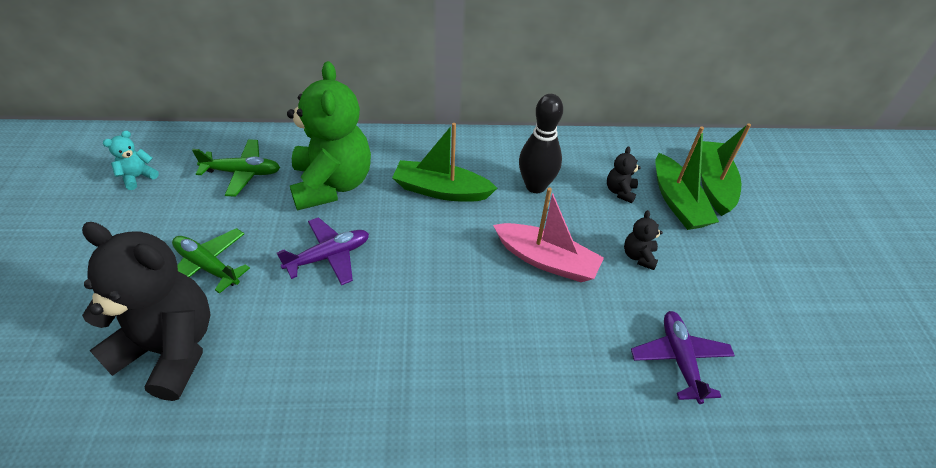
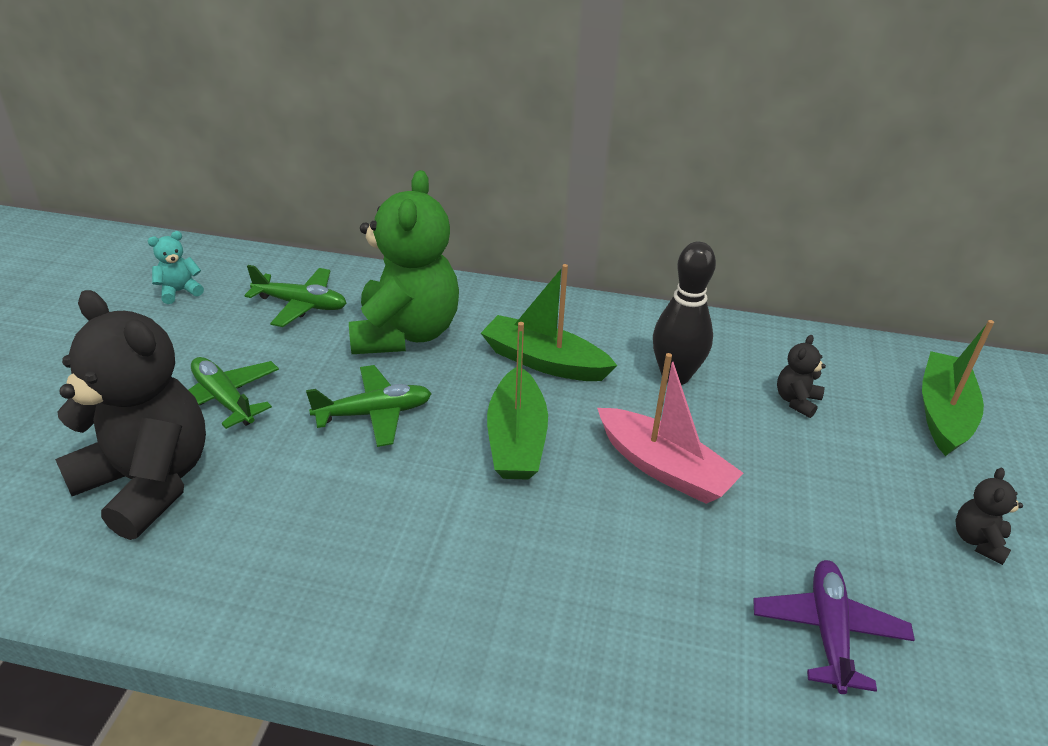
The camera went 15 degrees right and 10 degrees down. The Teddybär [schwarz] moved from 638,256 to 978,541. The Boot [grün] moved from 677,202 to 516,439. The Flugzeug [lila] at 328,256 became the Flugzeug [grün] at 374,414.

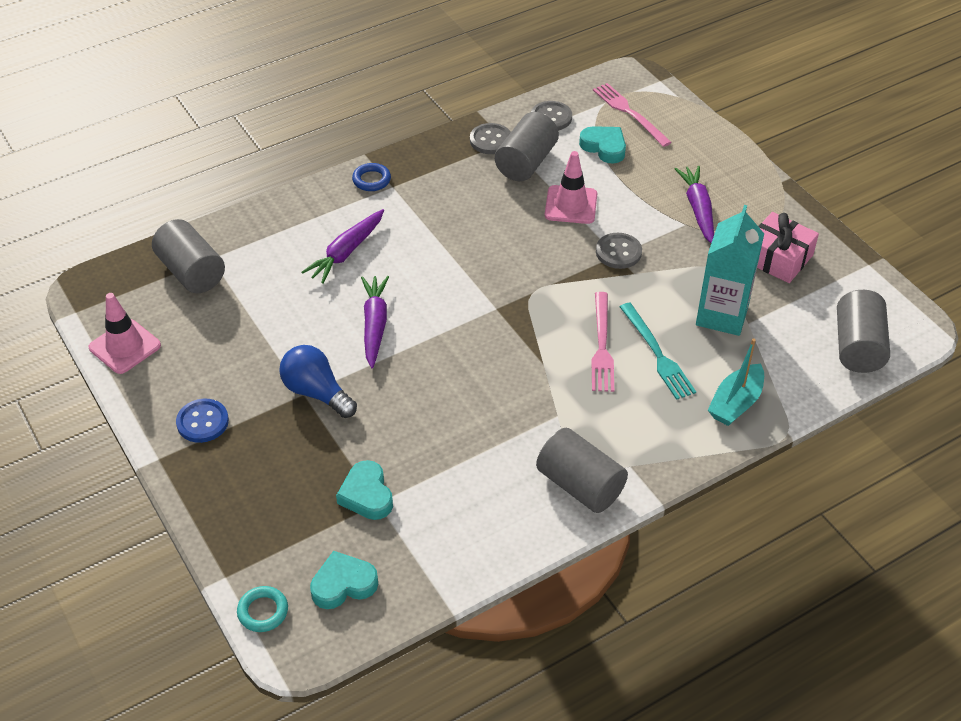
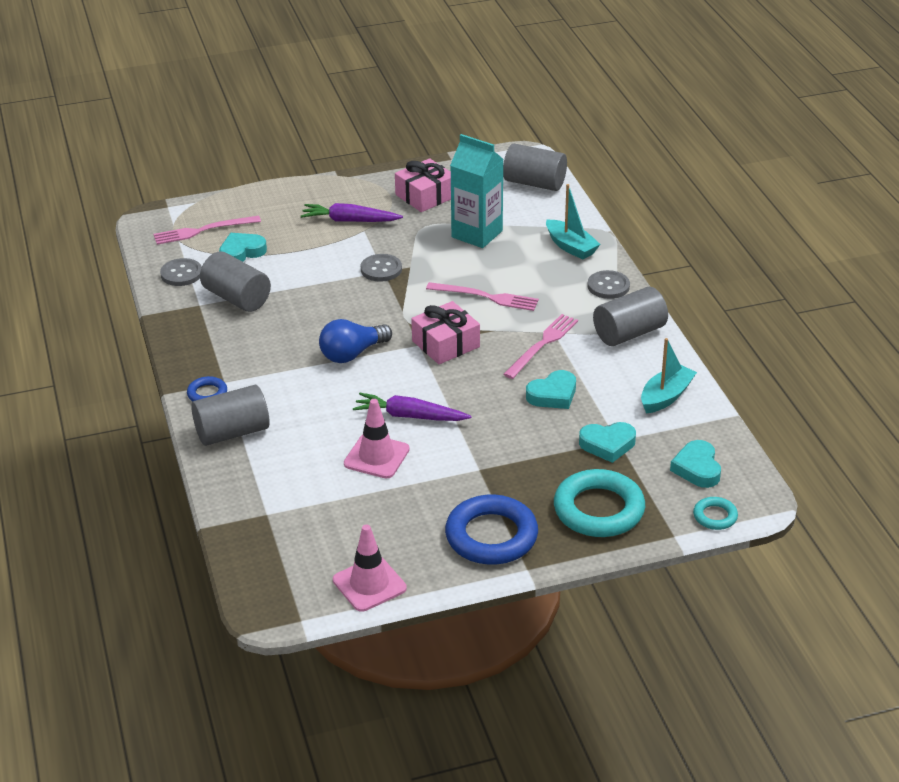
The camera went 75 degrees left and 10 degrees down. The Karotte [lila] at 346,252 disappeared. The Gabel [türkis] at 657,354 disappeared. The Geschenk [rosa] at 446,344 appeared. The Gabel [rosa] at 542,344 appeared. The Herz [türkis] at 553,395 appeared. The Ring [türkis] at 598,510 appeared. The Boot [türkis] at 666,396 appeared. The Vollzylinder [grau] moved from 192,272 to 232,432. The Glühbirne [blau] moved from 316,392 to 352,354. The Knopf [grau] moved from 490,140 to 608,286. The Leitkegel [rosa] moved from 571,205 to 376,456. The Knopf [blau] at 202,422 was replaced by the Ring [blau] at 491,536.

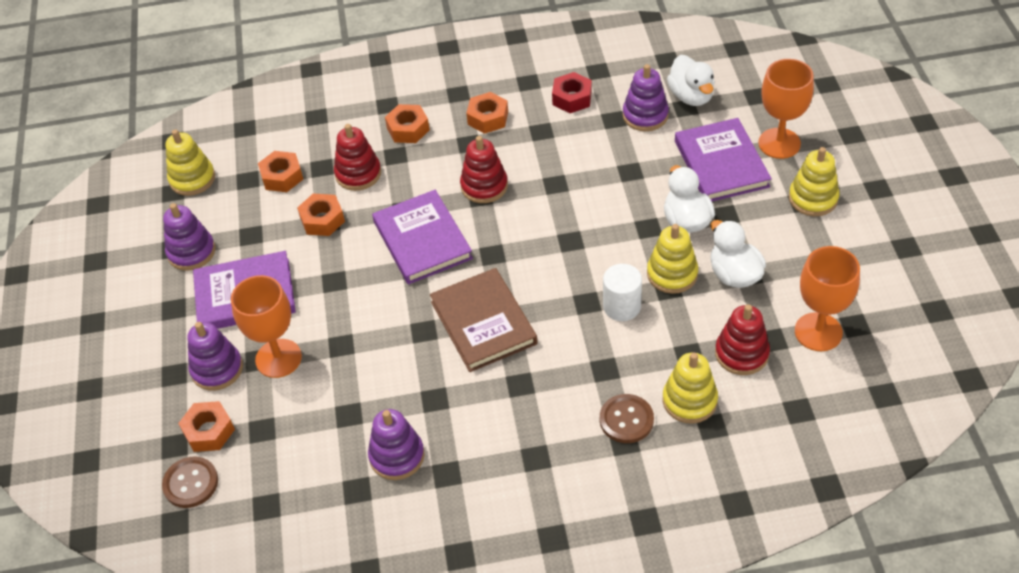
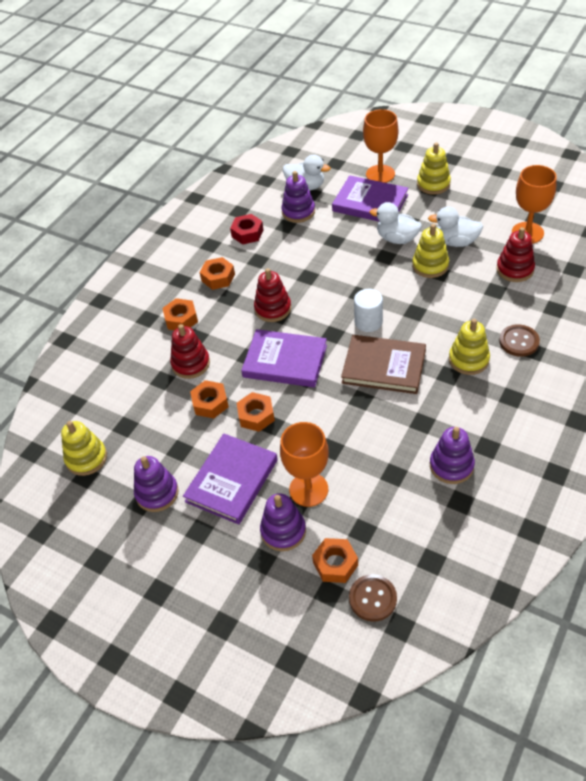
The camera went 50 degrees left and 0 degrees up. The Sechskantmutter [orange] moved from 282,177 to 256,416. The Vollzylinder [weiß] moved from 622,306 to 368,322. The Stapelspielzeug [gelb] moved from 689,401 to 468,359.

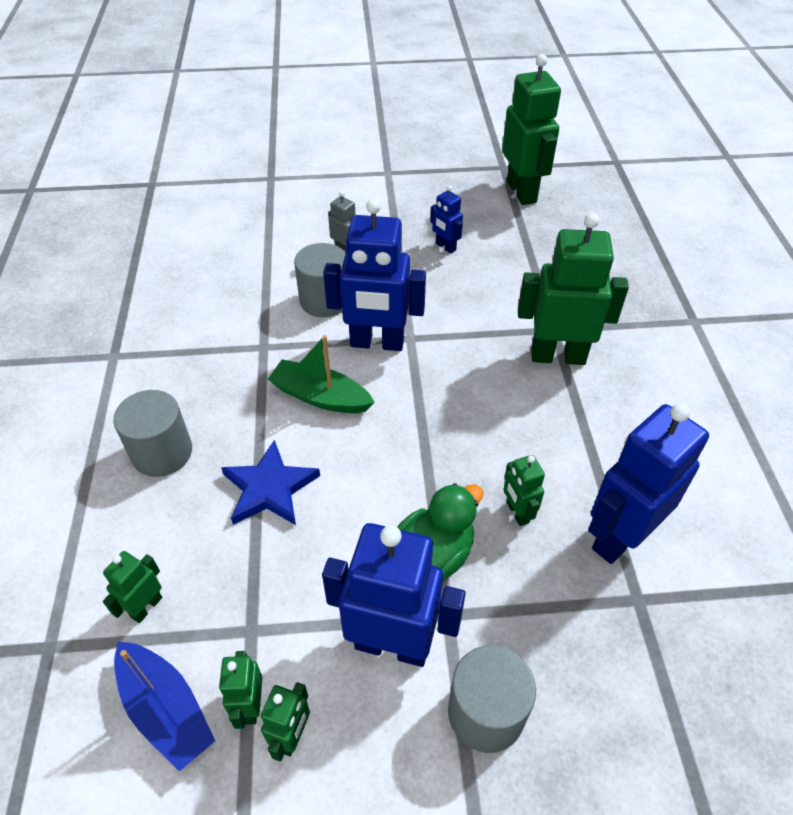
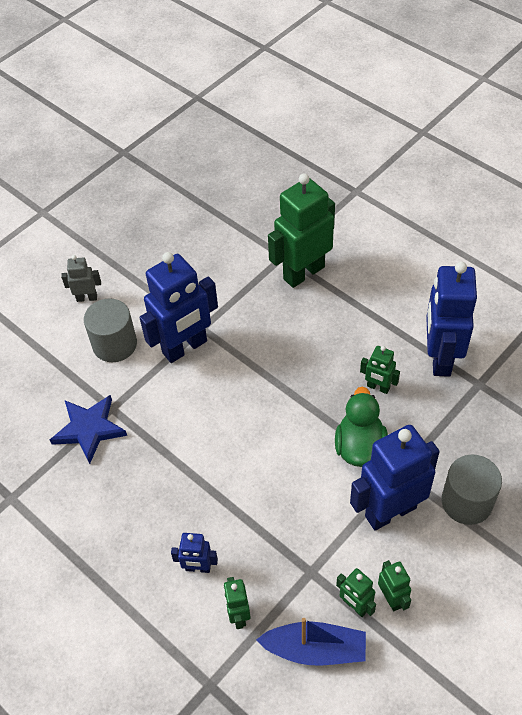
The camera went 40 degrees left and 5 degrees up. The Vollzylinder [grau] at 162,452 disappeared. The Boot [grün] at 320,396 disappeared. The Roboter [grün] at 522,192 disappeared. The Stern [blau] moved from 269,488 to 89,429. The Roboter [blau] moved from 445,247 to 198,568.

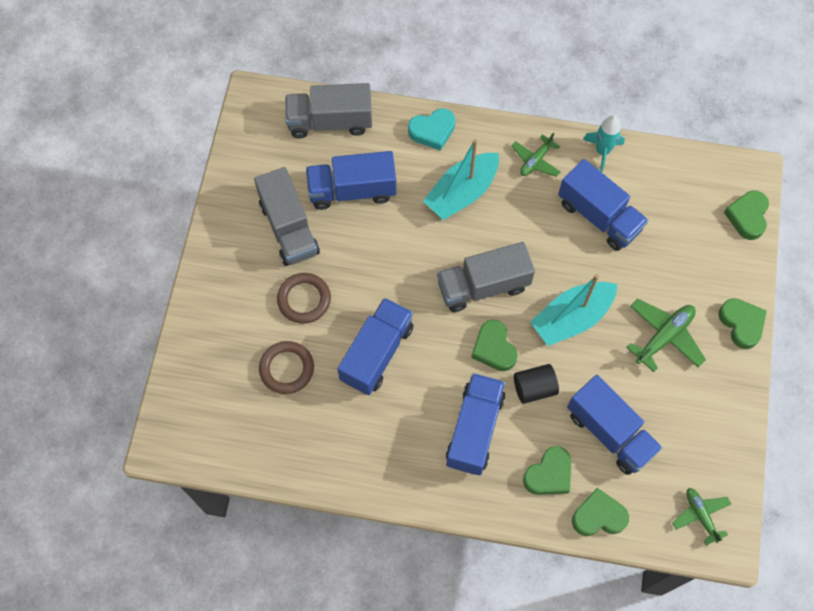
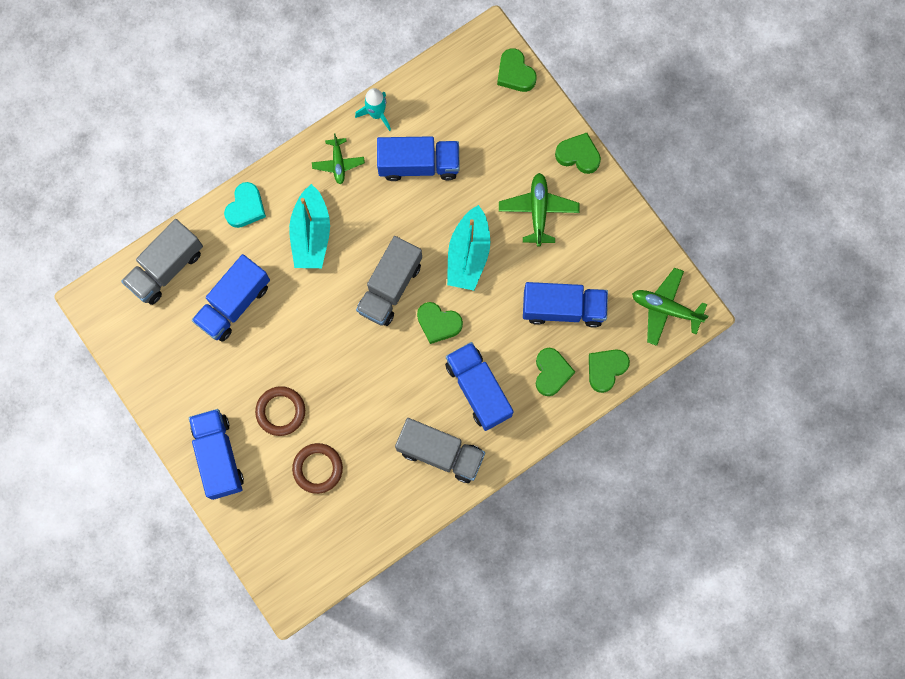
The camera went 45 degrees left and 10 degrees up. The Vollzylinder [schwarz] at 534,388 disappeared. The Lastwagen [grau] moved from 289,228 to 440,453. The Lastwagen [blau] moved from 376,353 to 218,456. The Flugzeug [grün] at 700,515 changed to 1.52 times the size.

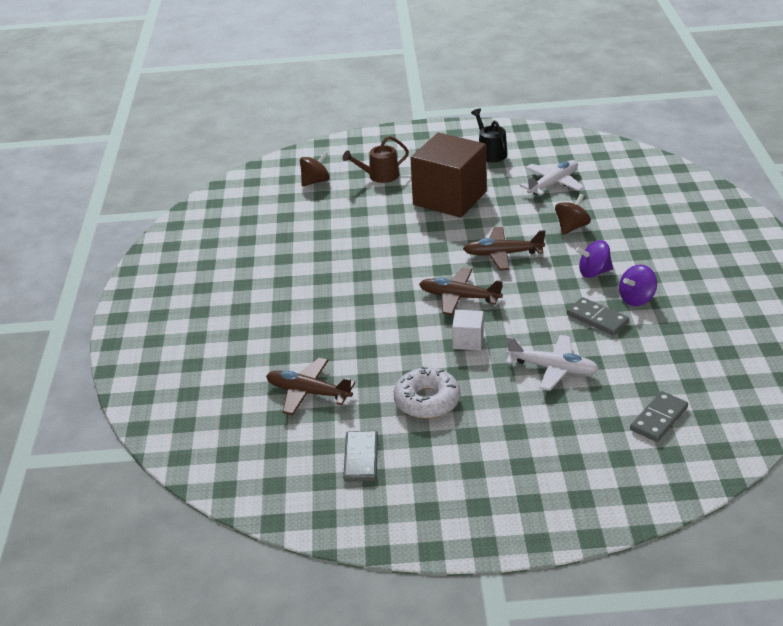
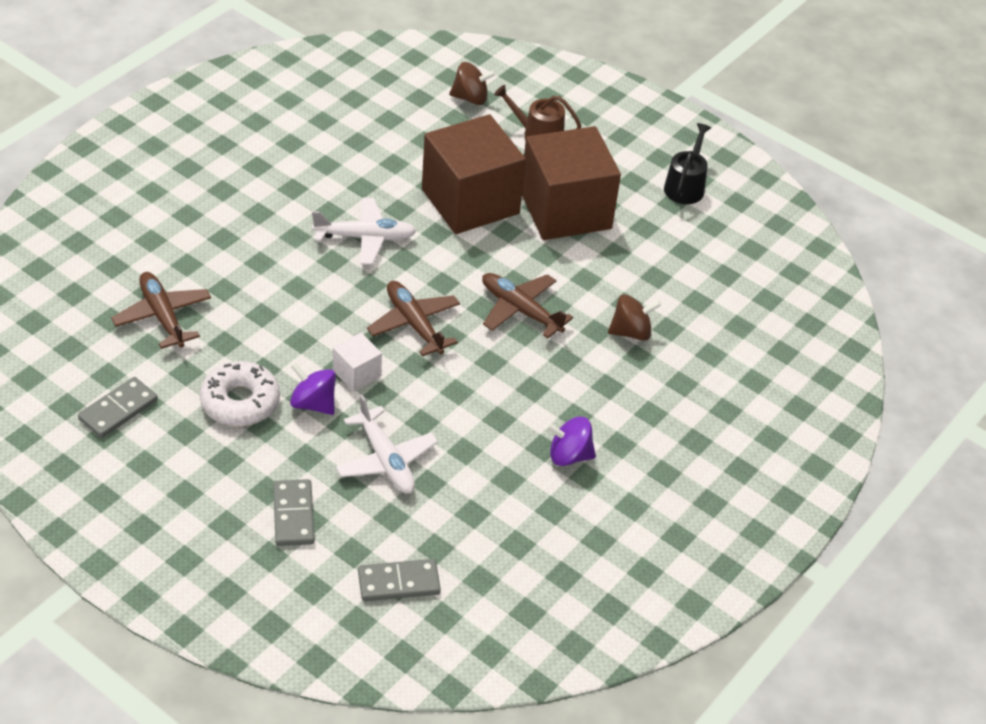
The camera went 35 degrees right and 10 degrees up. The Kubus [braun] at 470,201 appeared. The Flugzeug [weiß] moved from 553,184 to 365,237. The Dominostein [grau] moved from 597,318 to 293,515. The Kreisel [lila] moved from 594,272 to 313,403.

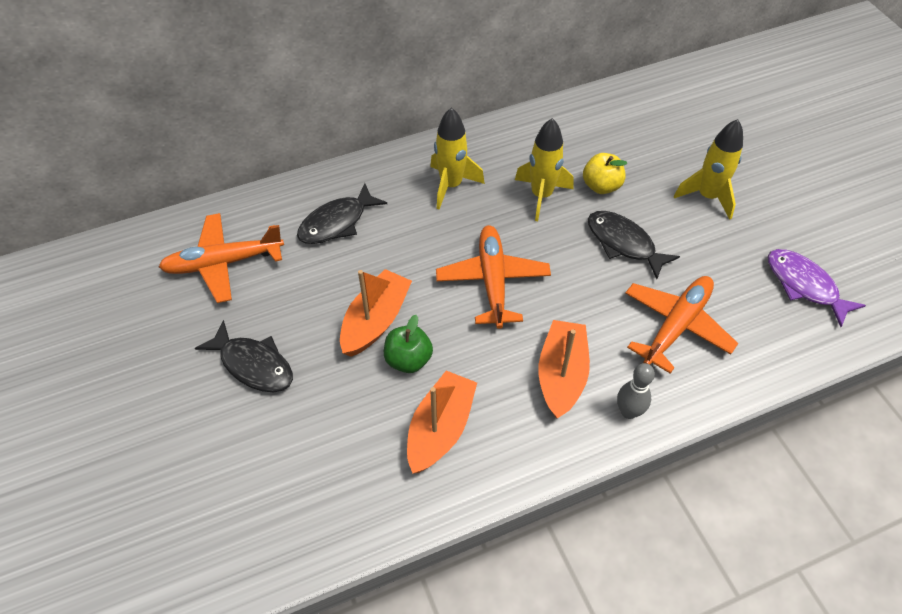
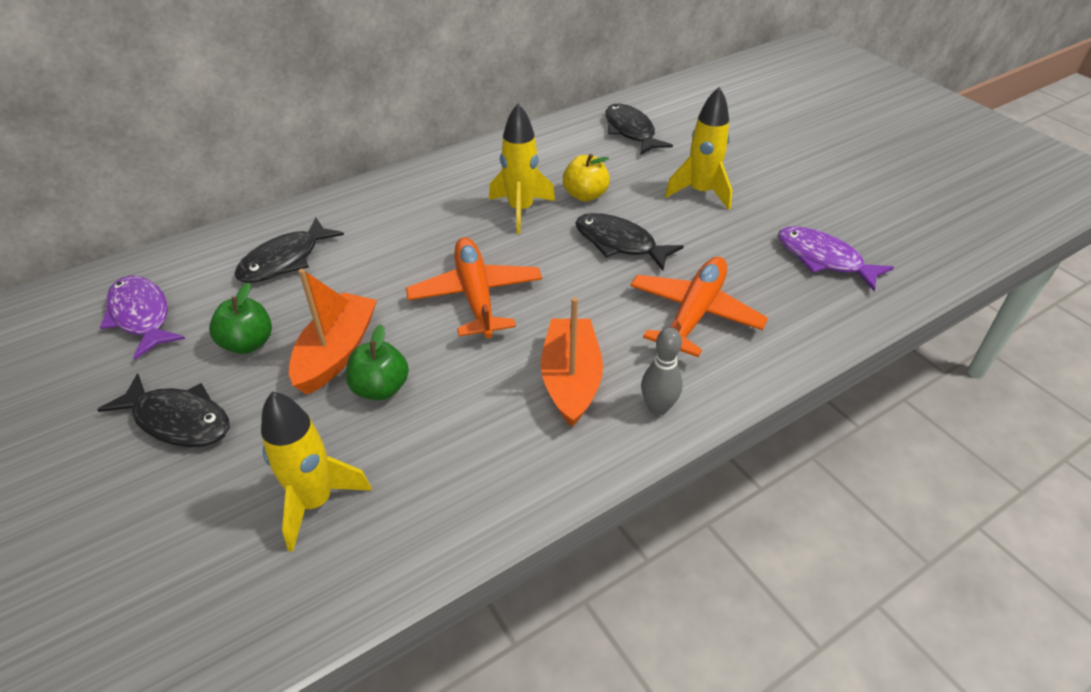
The camera went 10 degrees left and 10 degrees down. The Boot [orange] at 440,429 disappeared. The Apfel [grün] at 248,343 appeared. The Fisch [schwarz] at 630,131 appeared. The Rakete [gelb] moved from 451,185 to 315,502. The Flugzeug [orange] at 223,263 was replaced by the Fisch [lila] at 141,316.

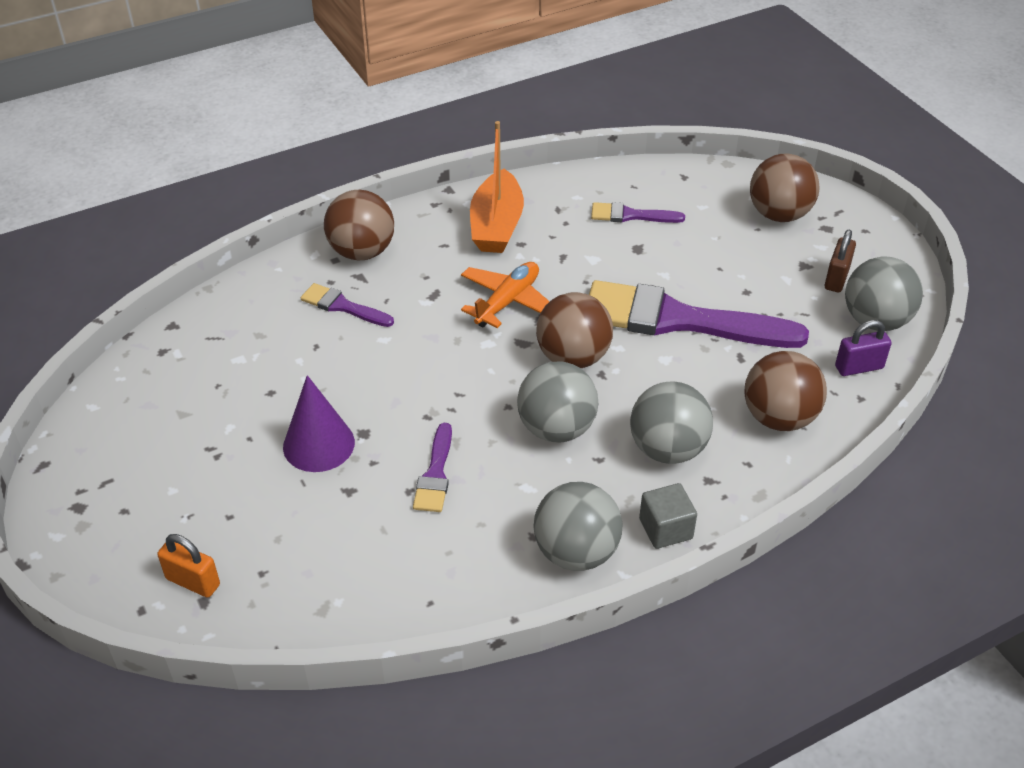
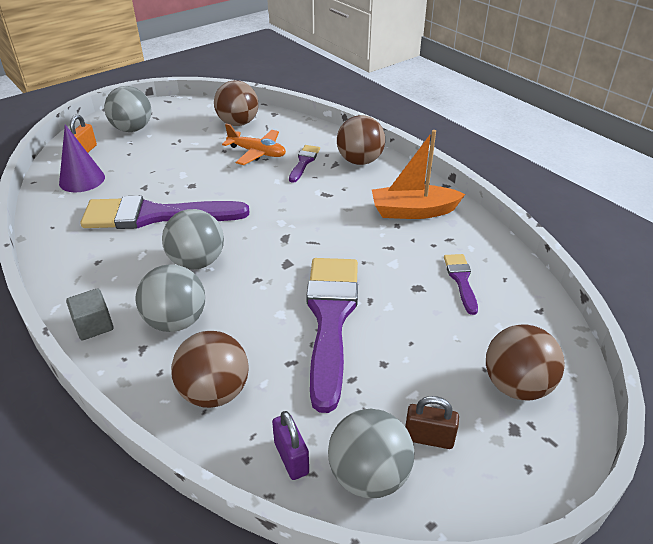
The camera went 80 degrees right and 5 degrees down. The Kegel [lila] moved from 318,444 to 82,180. The Flugzeug [orange] moved from 507,301 to 257,153. The Ball [grau] moved from 576,552 to 132,129. The Ball [braun] moved from 573,357 to 238,123. The Pinsel [lila] at 435,474 changed to 2.17 times the size.

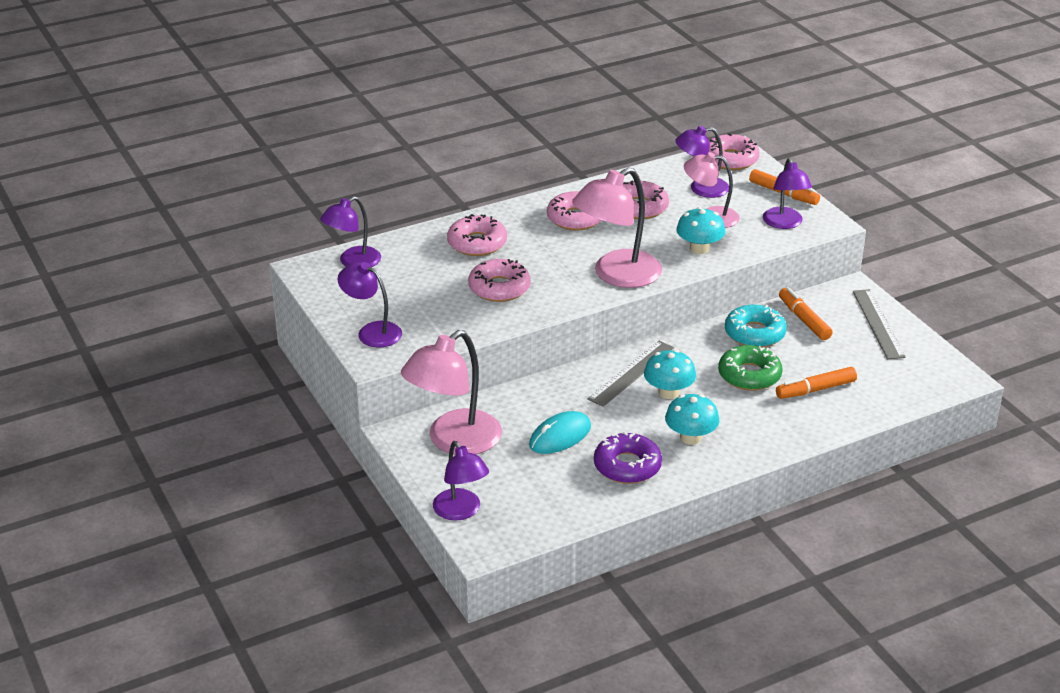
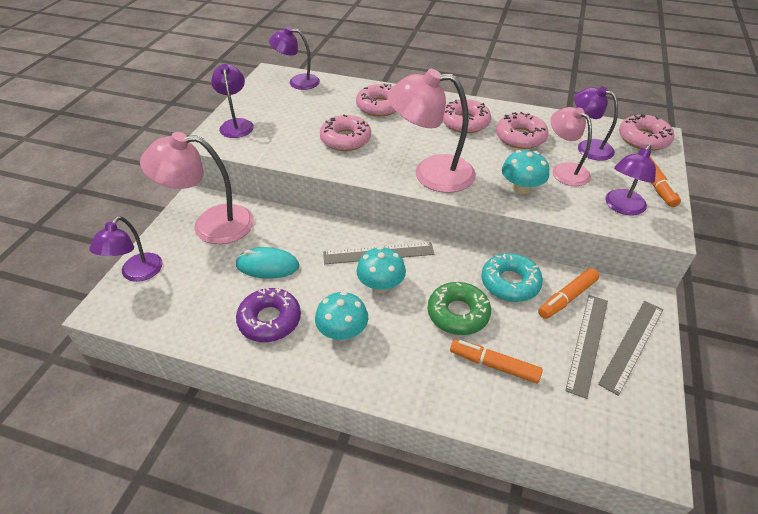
The camera went 45 degrees right and 10 degrees up. The Lineal [grau] at 587,343 appeared. The Filzstift [orange] at 804,320 turned 150 degrees counterclockwise.

